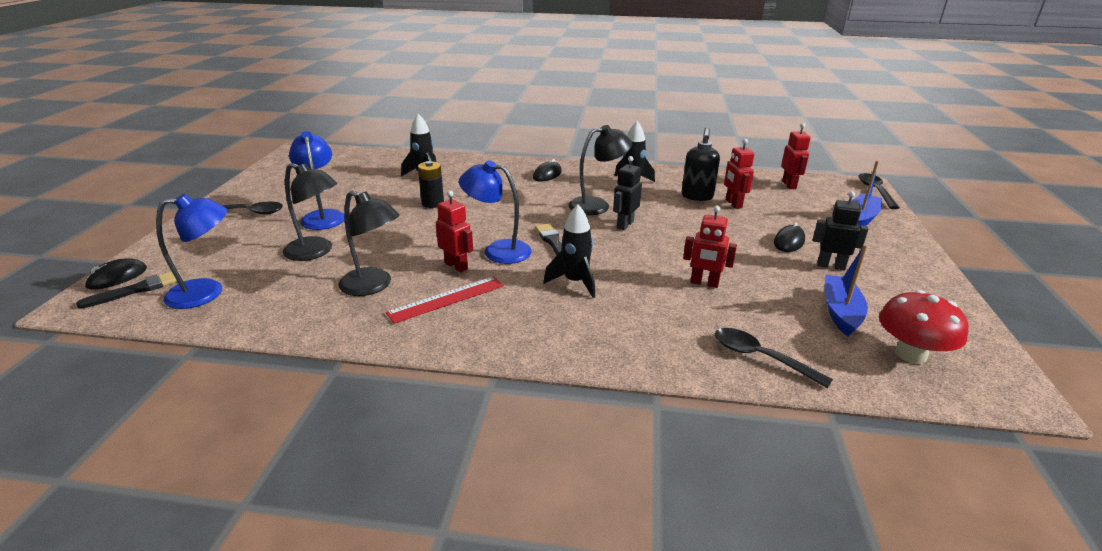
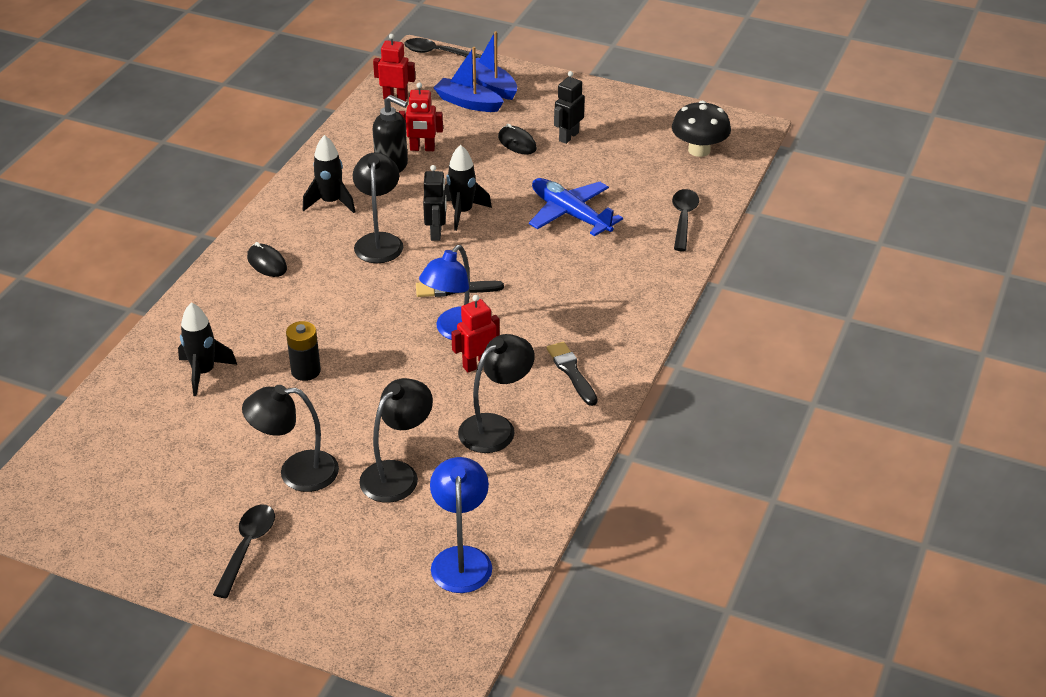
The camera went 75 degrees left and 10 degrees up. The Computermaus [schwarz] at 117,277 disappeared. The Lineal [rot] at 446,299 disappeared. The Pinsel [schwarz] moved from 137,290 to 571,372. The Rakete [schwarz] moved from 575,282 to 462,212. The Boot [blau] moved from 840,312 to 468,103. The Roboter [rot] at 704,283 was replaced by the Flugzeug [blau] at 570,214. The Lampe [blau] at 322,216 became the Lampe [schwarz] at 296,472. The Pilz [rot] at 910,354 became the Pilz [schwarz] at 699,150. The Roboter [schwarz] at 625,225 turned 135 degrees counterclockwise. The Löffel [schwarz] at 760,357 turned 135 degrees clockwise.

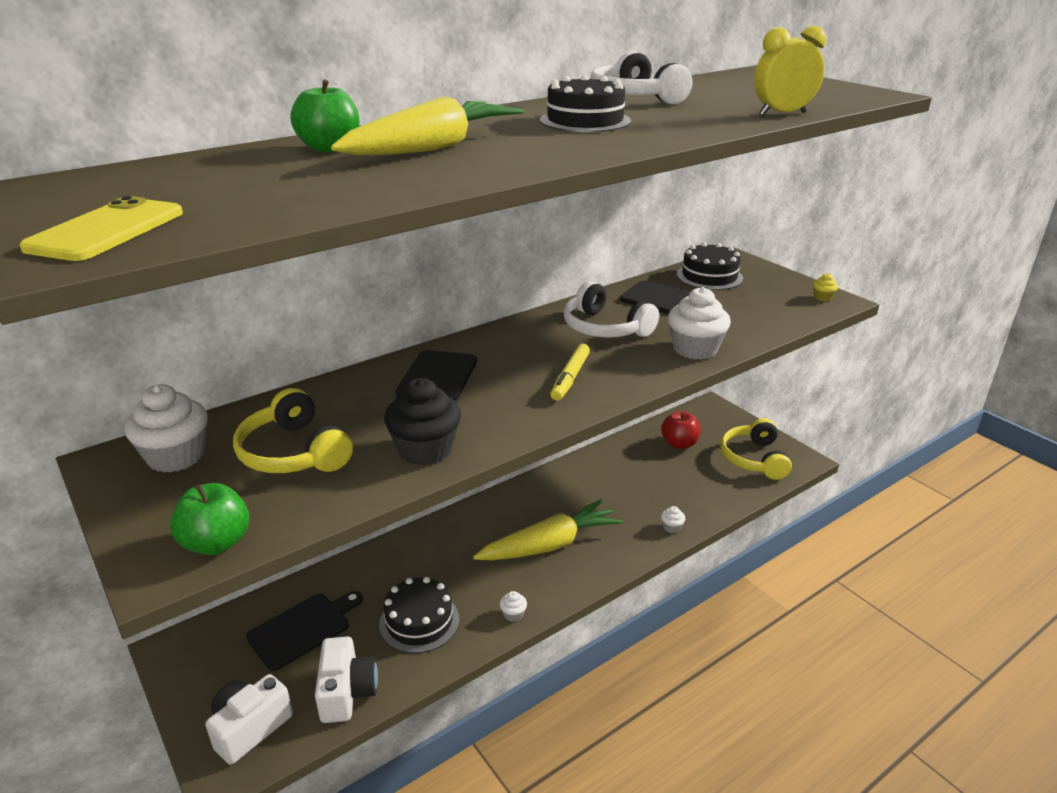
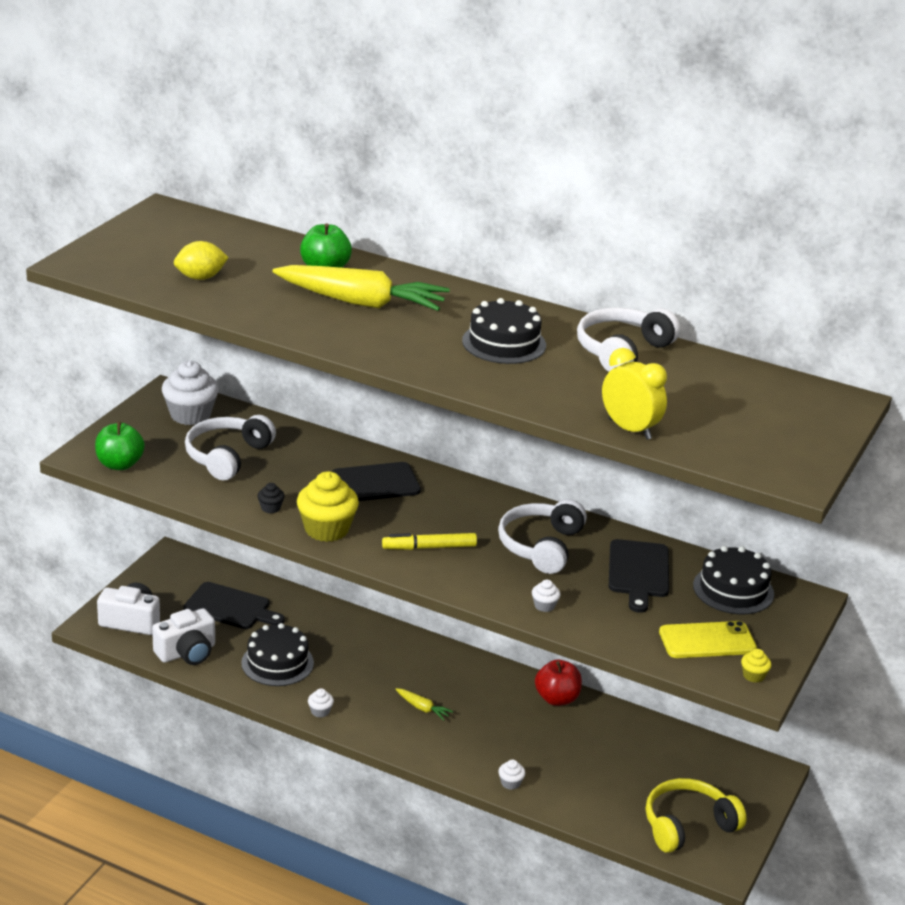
The camera went 60 degrees right and 0 degrees up. The Zitrone [gelb] at 200,277 appeared. The Muffin [gelb] at 326,529 appeared. The Handy [gelb] moved from 106,230 to 707,641. The Apfel [rot] moved from 679,444 to 557,699. The Kopfhörer [gelb] at 294,452 became the Kopfhörer [weiß] at 227,456. The Muffin [schwarz] at 425,449 changed to 0.45 times the size. The Karotte [gelb] at 549,545 changed to 0.41 times the size. The Muffin [weiß] at 695,349 changed to 0.45 times the size.

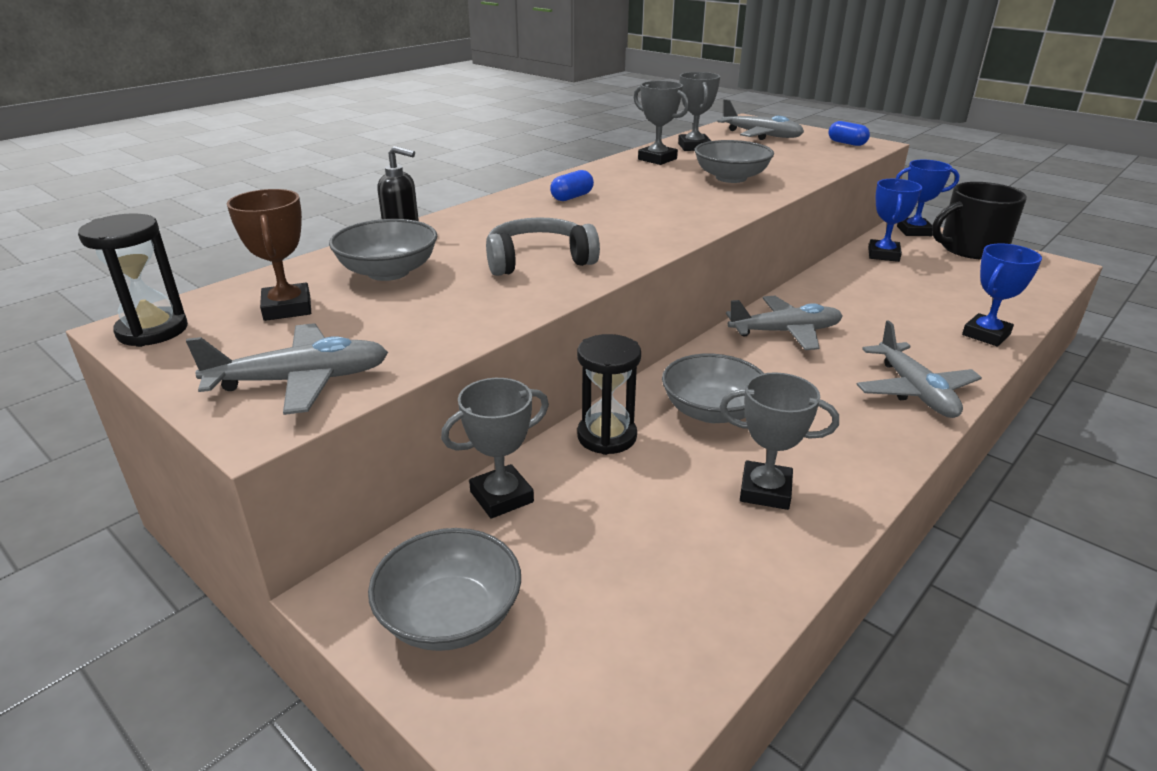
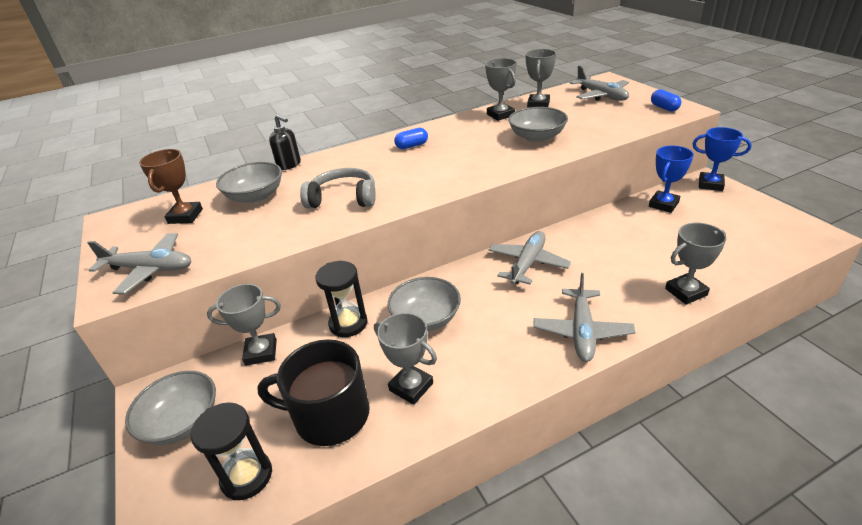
The camera went 25 degrees right and 5 degrees up. The Sanduhr [schwarz] moved from 152,330 to 247,476. The Tasse [schwarz] moved from 970,249 to 329,415. The Pokal [blau] at 986,335 became the Pokal [grau] at 686,292. The Flugzeug [grau] at 785,332 turned 75 degrees counterclockwise.

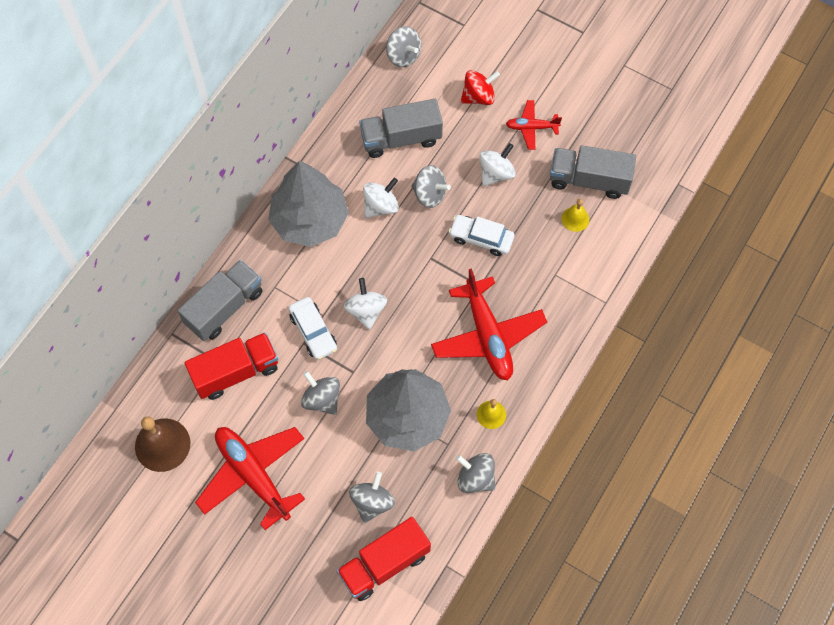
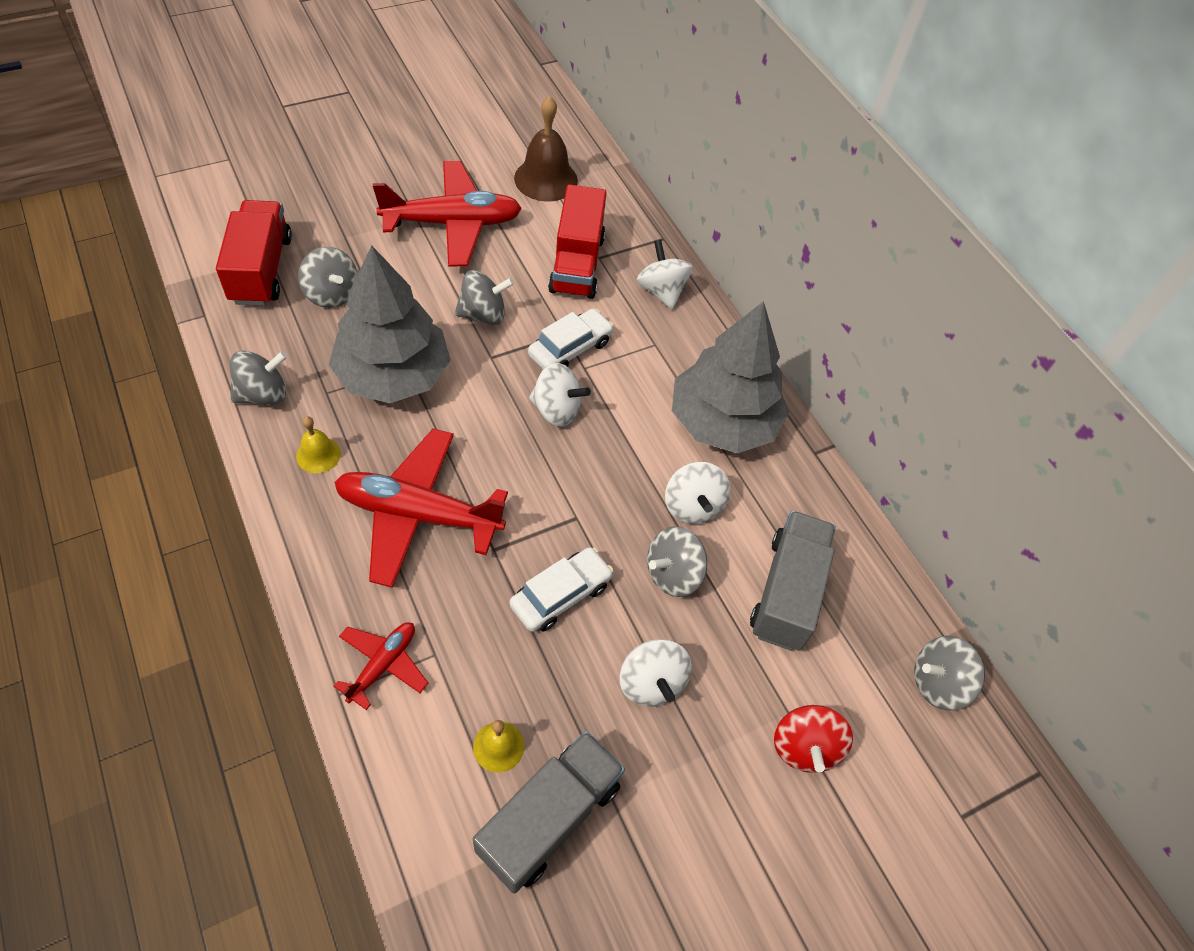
The camera went 115 degrees right and 10 degrees down. The Flugzeug [rot] moved from 531,127 to 383,665. The Lastwagen [grau] at 224,308 was replaced by the Kreisel [weiß] at 661,291. The Auto [weiß] at 313,332 turned 135 degrees clockwise.

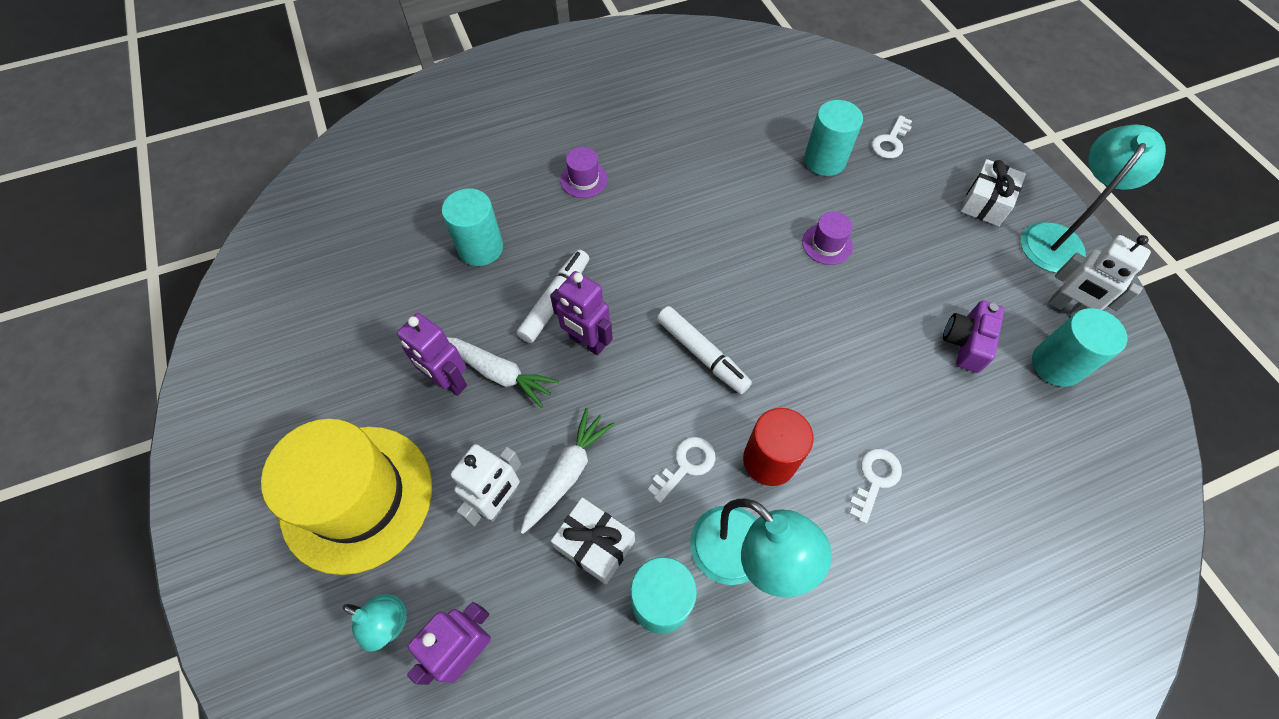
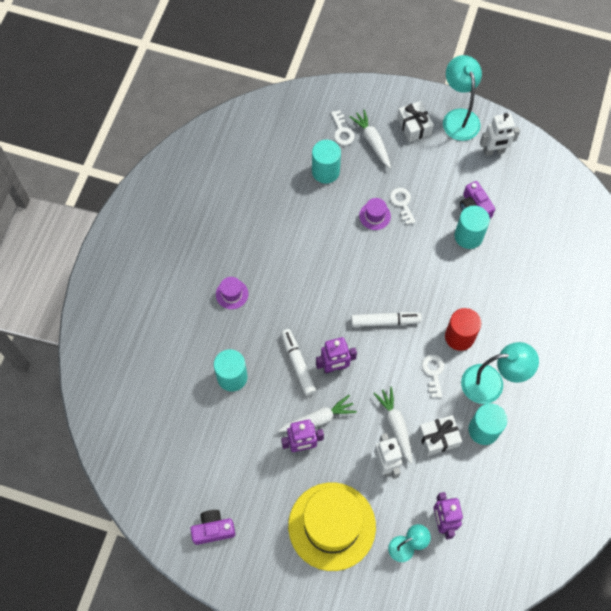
The camera went 50 degrees left and 5 degrees up. The Kamera [lila] at 213,529 appeared. The Karotte [weiß] at 372,142 appeared. The Schlüssel [weiß] moved from 875,479 to 402,203. The Vollzylinder [türkis] moved from 1056,364 to 468,236.

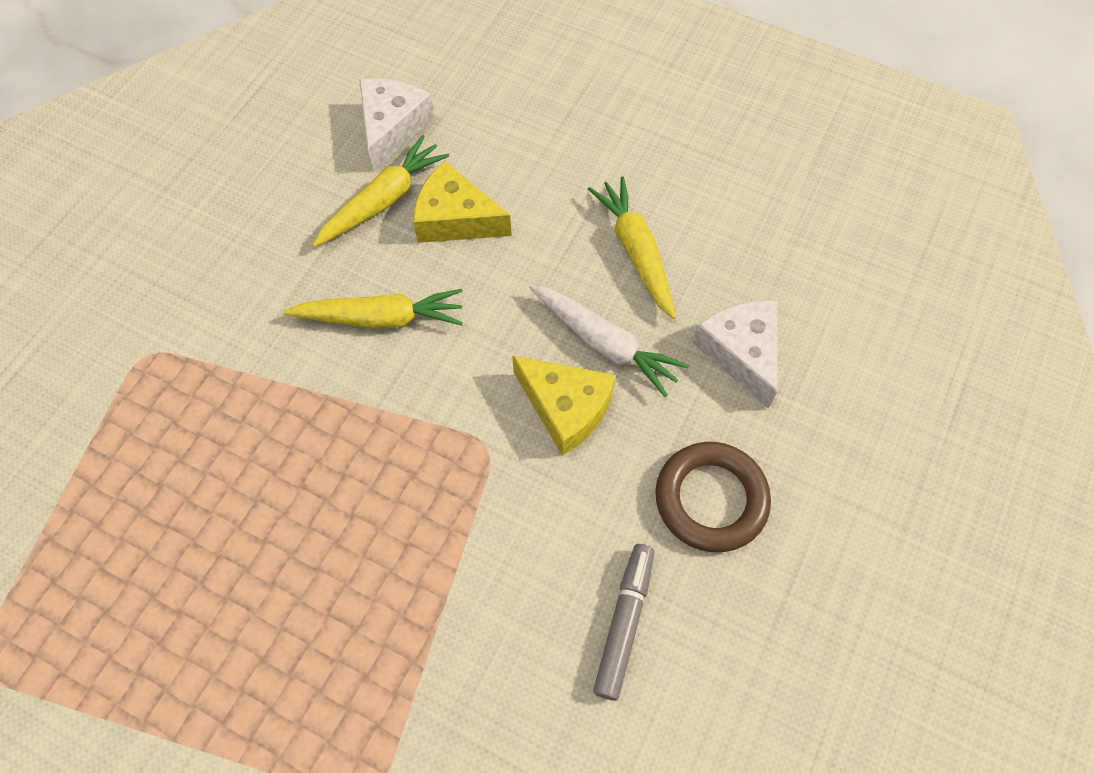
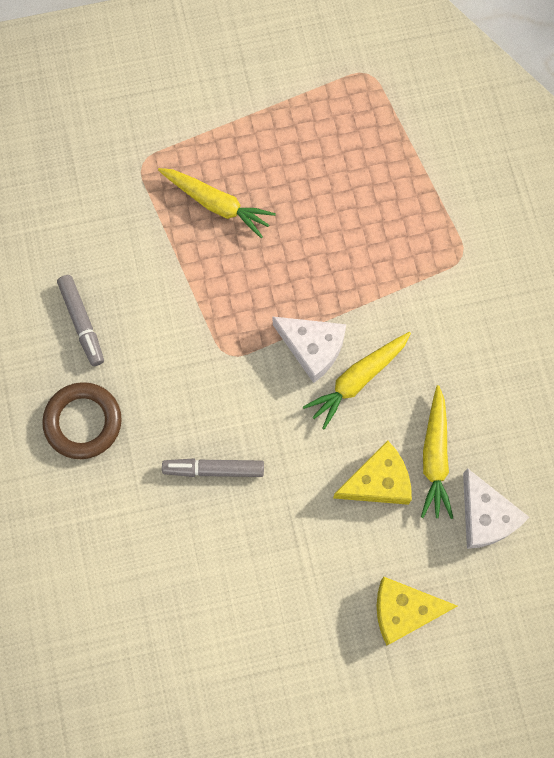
The camera went 140 degrees right and 10 degrees up. The Käse [gelb] moved from 565,408 to 404,611. The Karotte [gelb] moved from 635,251 to 217,204. The Käse [weiß] moved from 741,353 to 312,348. The Karotte [weiß] at 605,344 was replaced by the Filzstift [grau] at 213,470.

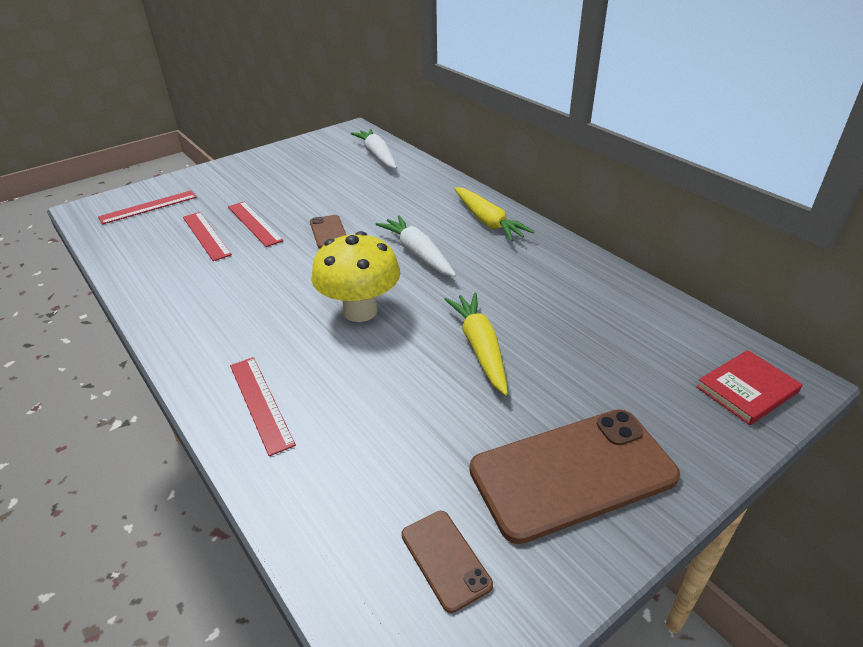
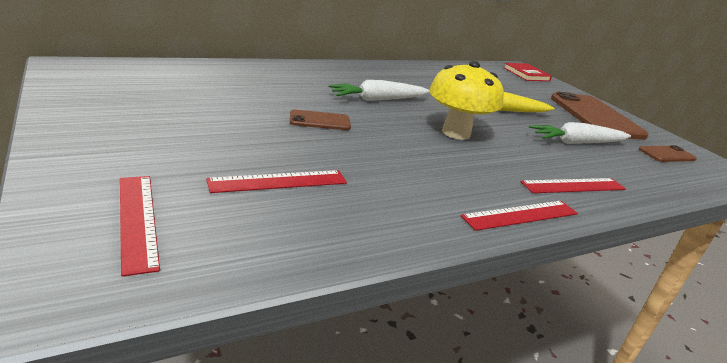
The camera went 85 degrees left and 10 degrees down. The Karotte [gelb] at 488,222 disappeared. The Lineal [rot] moved from 254,223 to 521,215. The Karotte [weiß] moved from 377,155 to 577,143.

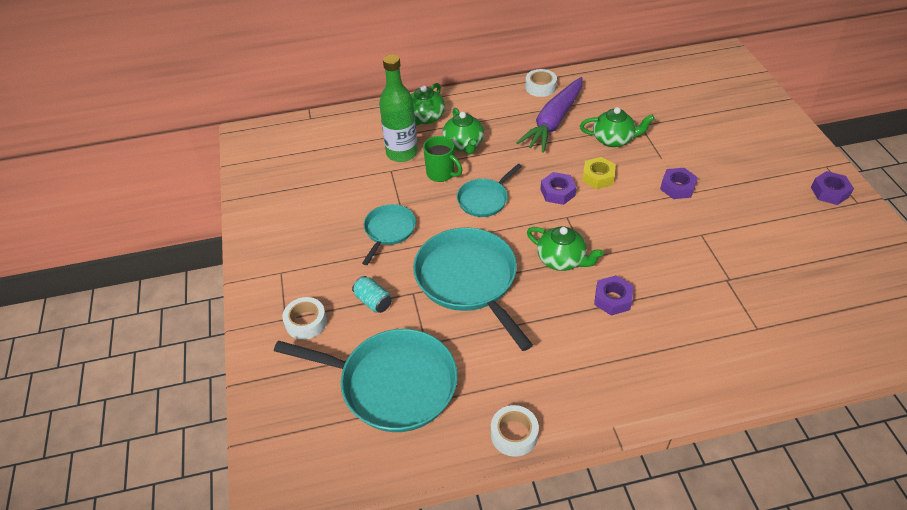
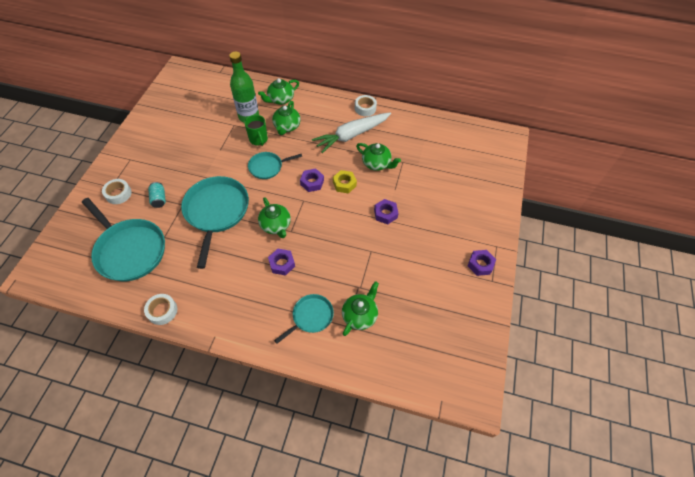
The camera went 25 degrees right and 10 degrees up. The Teekanne [grün] at 360,315 appeared. The Pfanne [türkis] moved from 389,230 to 311,317. The Karotte [lila] at 553,122 became the Karotte [weiß] at 352,135.

